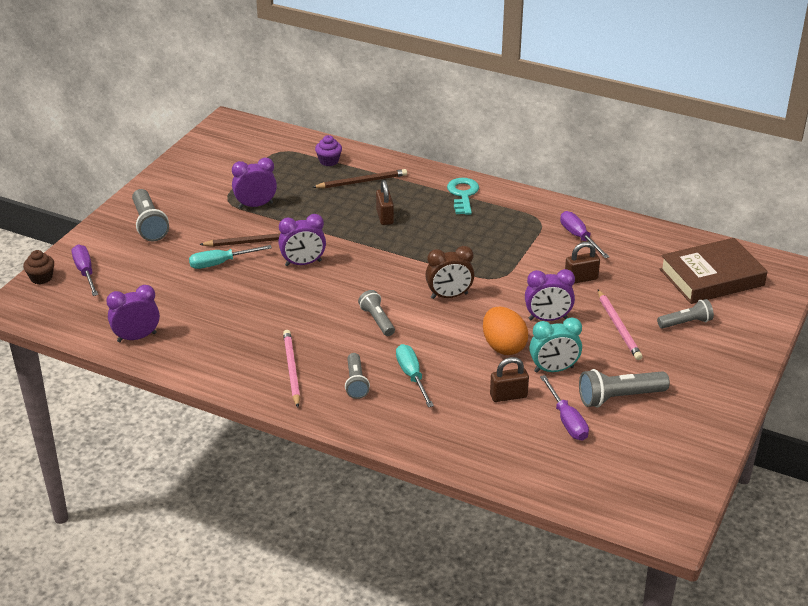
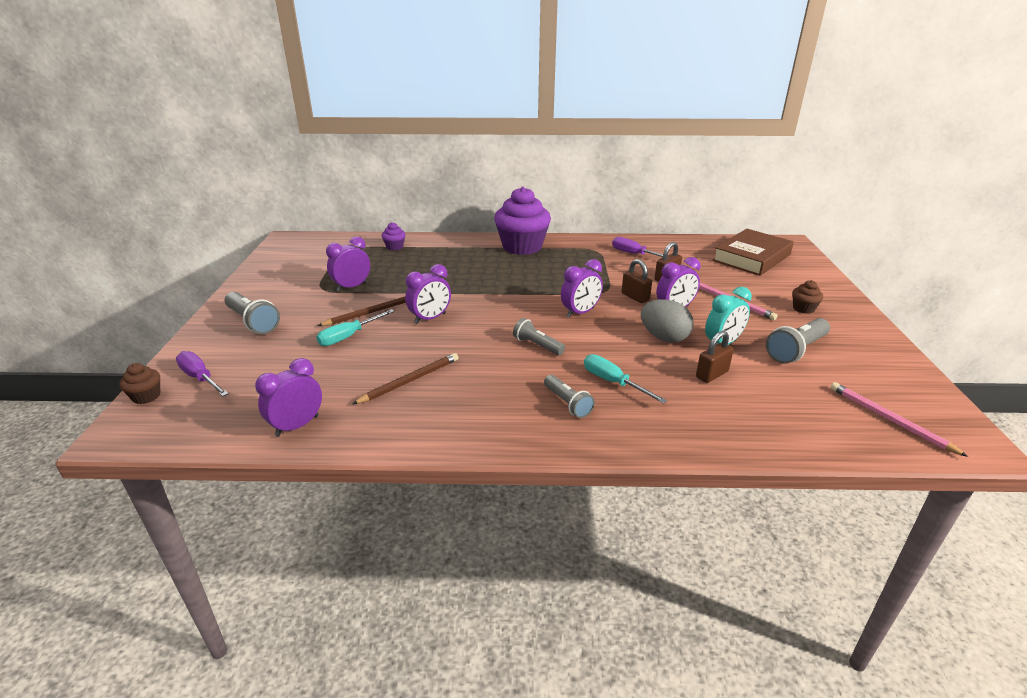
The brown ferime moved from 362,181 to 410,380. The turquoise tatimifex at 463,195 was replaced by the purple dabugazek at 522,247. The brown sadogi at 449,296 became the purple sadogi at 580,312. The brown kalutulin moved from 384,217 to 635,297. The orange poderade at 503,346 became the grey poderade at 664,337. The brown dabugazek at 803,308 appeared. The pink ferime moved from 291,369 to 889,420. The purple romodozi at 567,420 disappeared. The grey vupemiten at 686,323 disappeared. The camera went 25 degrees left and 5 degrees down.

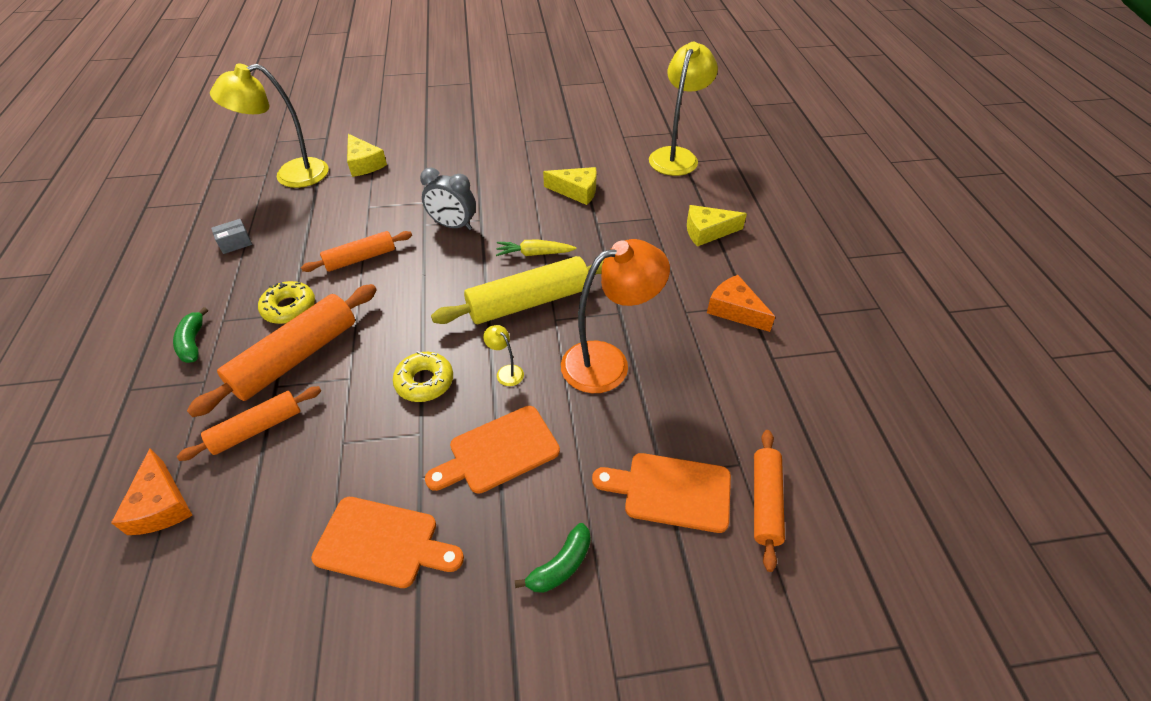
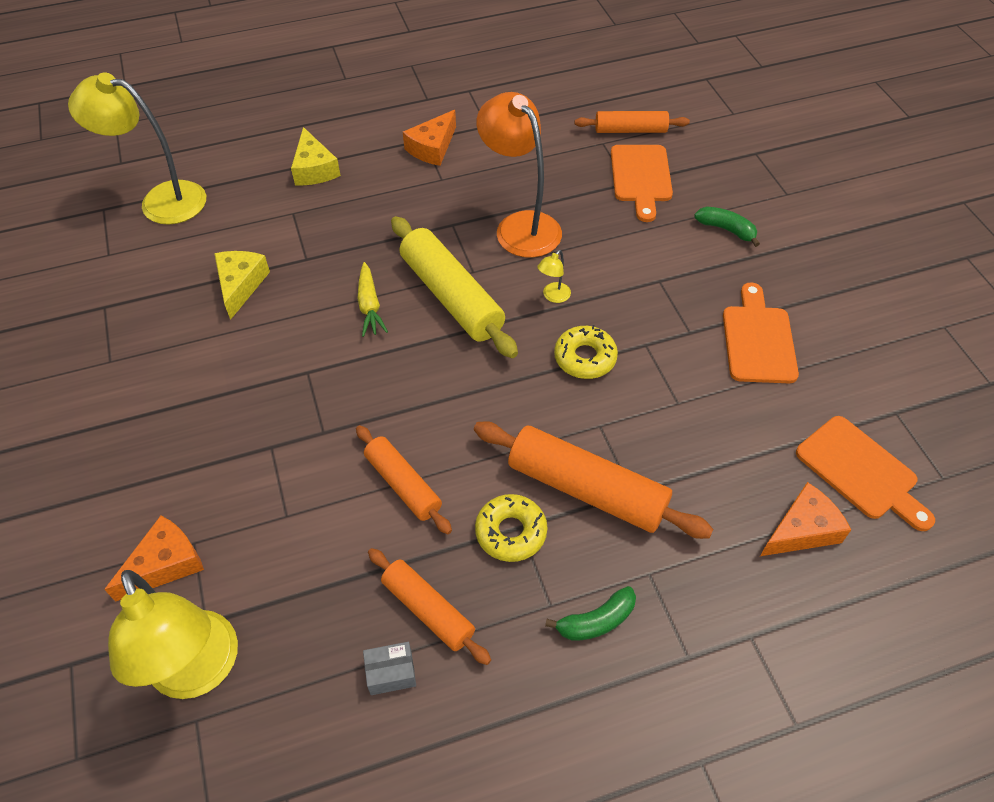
The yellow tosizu at 364,164 became the orange tosizu at 165,564. The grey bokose at 235,243 turned 60 degrees counterclockwise. The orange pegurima moved from 257,429 to 428,610. The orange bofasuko moved from 498,451 to 861,471. The grey sadogi at 453,225 disappeared. The camera went 100 degrees left and 5 degrees up.

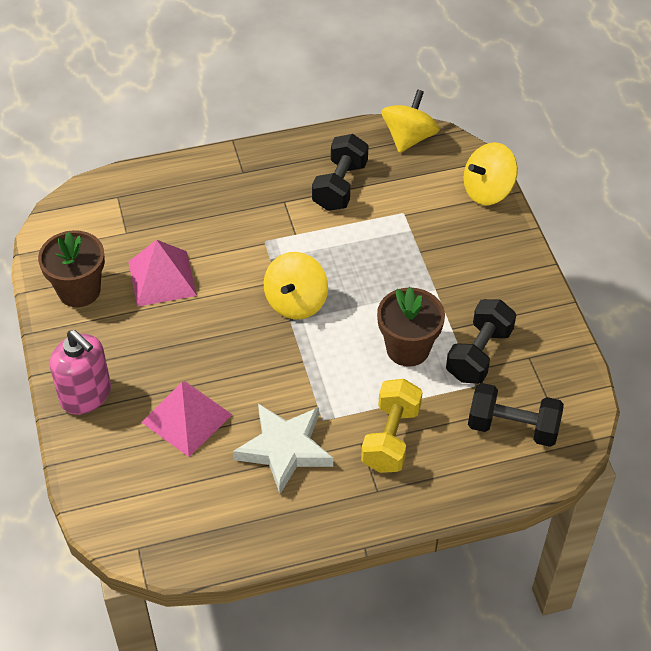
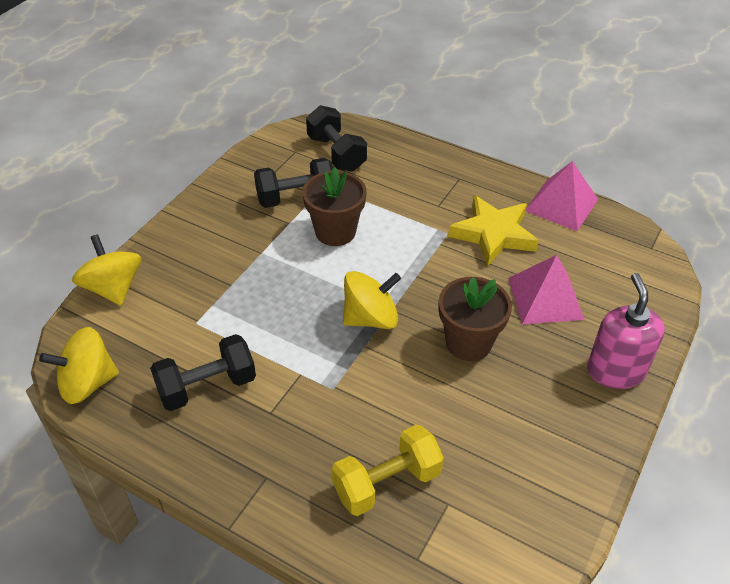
The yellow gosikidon at 487,191 turned 135 degrees counterclockwise. The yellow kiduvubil moved from 391,438 to 386,483. The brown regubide moved from 79,290 to 468,343. The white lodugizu at 284,449 became the yellow lodugizu at 493,234. The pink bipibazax moved from 162,278 to 561,205. The camera went 135 degrees left and 5 degrees down.

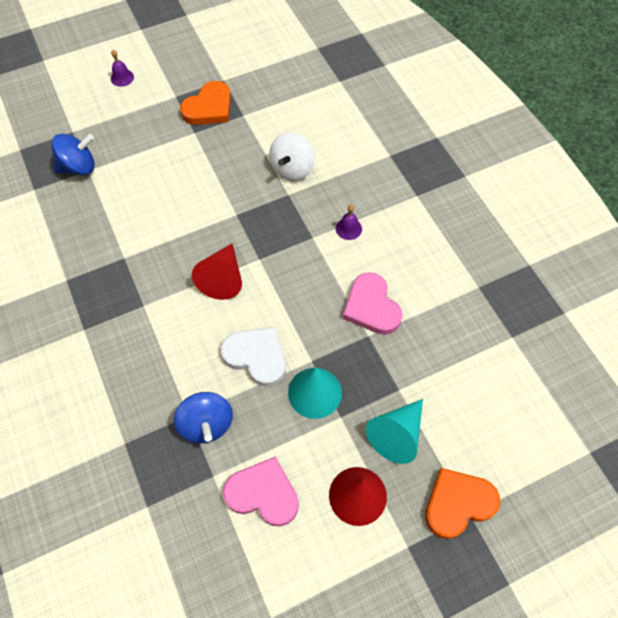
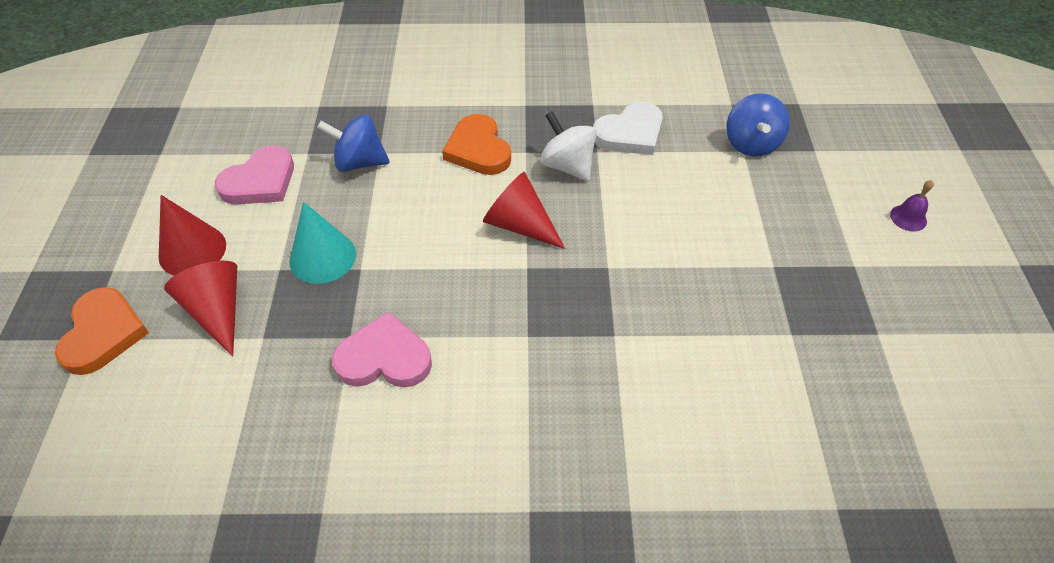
The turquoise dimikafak at 397,435 became the red dimikafak at 217,311. The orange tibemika moved from 209,108 to 478,149. The white gosikidon moved from 292,169 to 567,166. The white tibemika moved from 256,357 to 630,133. The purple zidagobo at 348,228 disappeared. The camera went 115 degrees right and 10 degrees down.

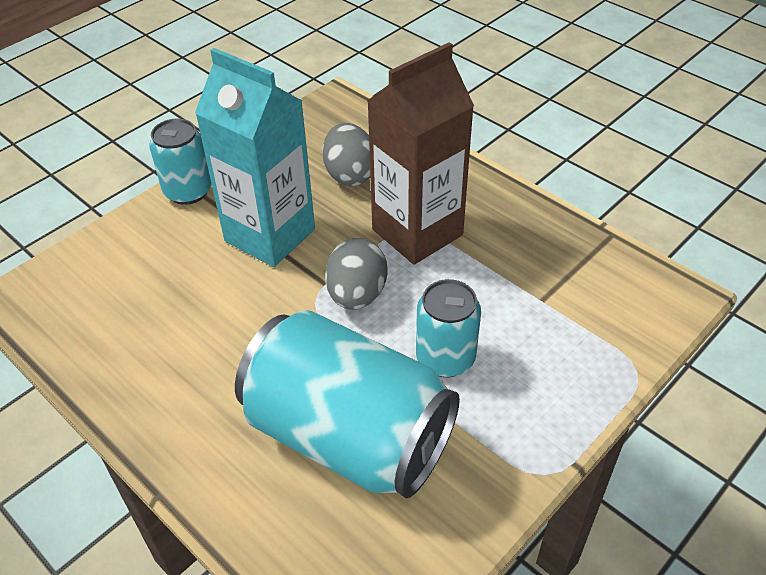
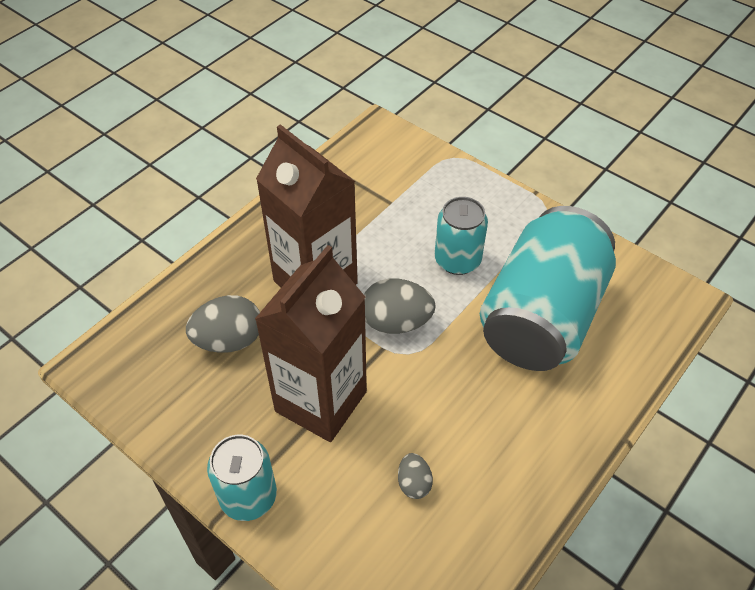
The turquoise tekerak at 270,235 became the brown tekerak at 321,401. The grey poderade at 414,483 appeared. The camera went 95 degrees left and 5 degrees up.

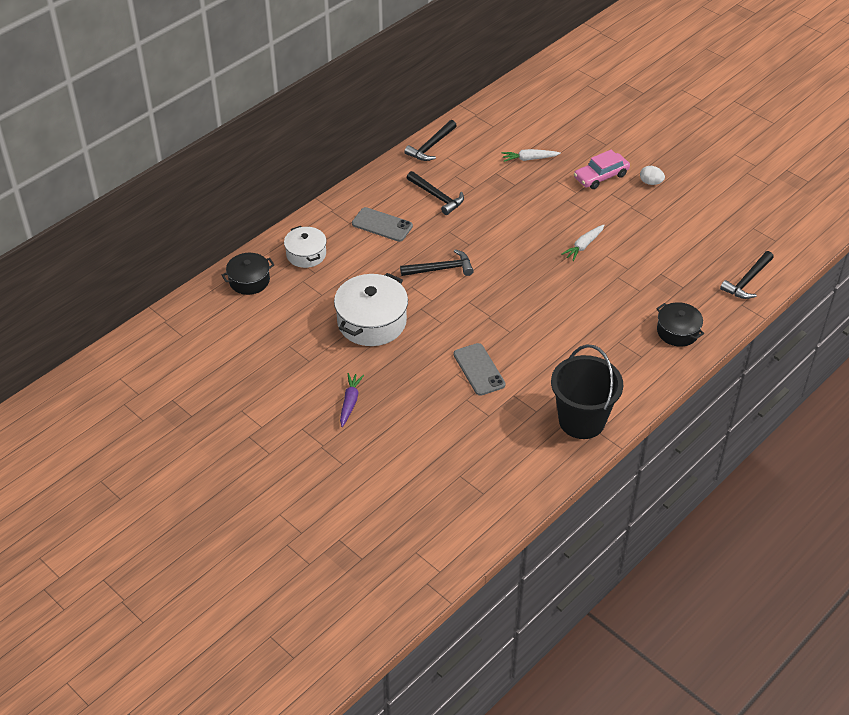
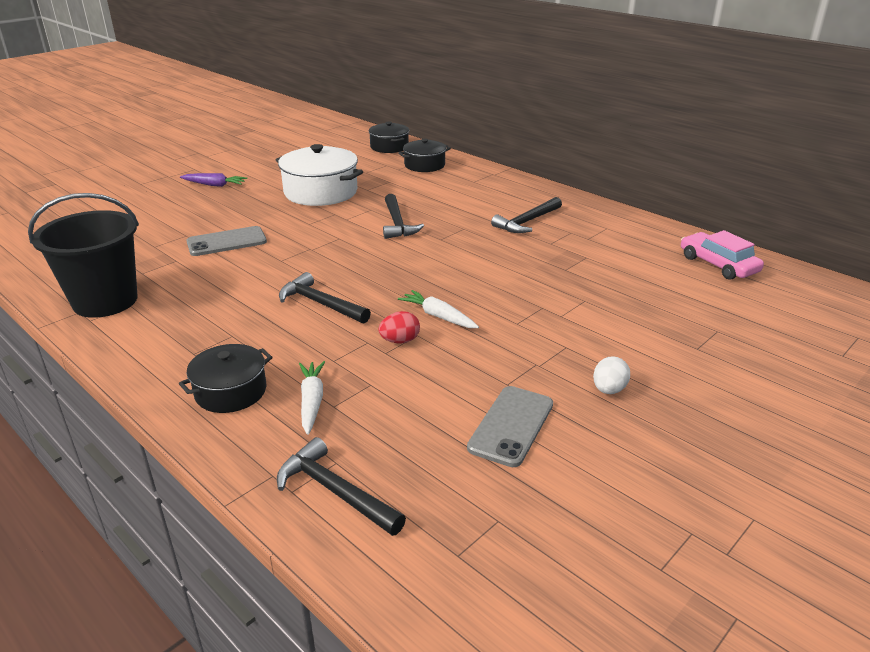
The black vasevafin moved from 431,146 to 320,304. The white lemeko moved from 529,159 to 312,401. The red poderade at 400,341 appeared. The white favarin at 306,254 became the black favarin at 424,165. The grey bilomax moved from 382,225 to 511,426. The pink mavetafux moved from 601,176 to 718,264. The camera went 90 degrees right and 15 degrees down.

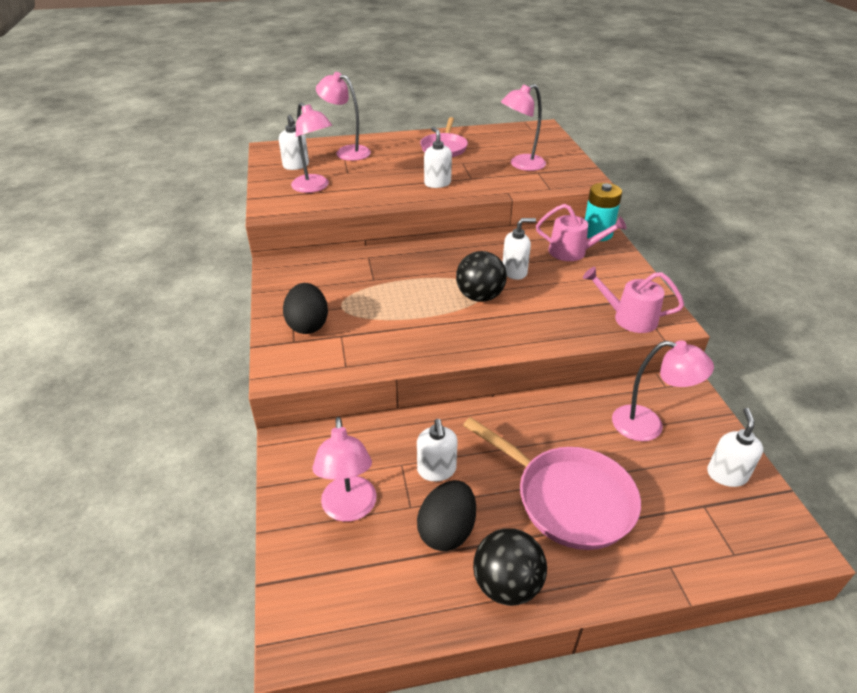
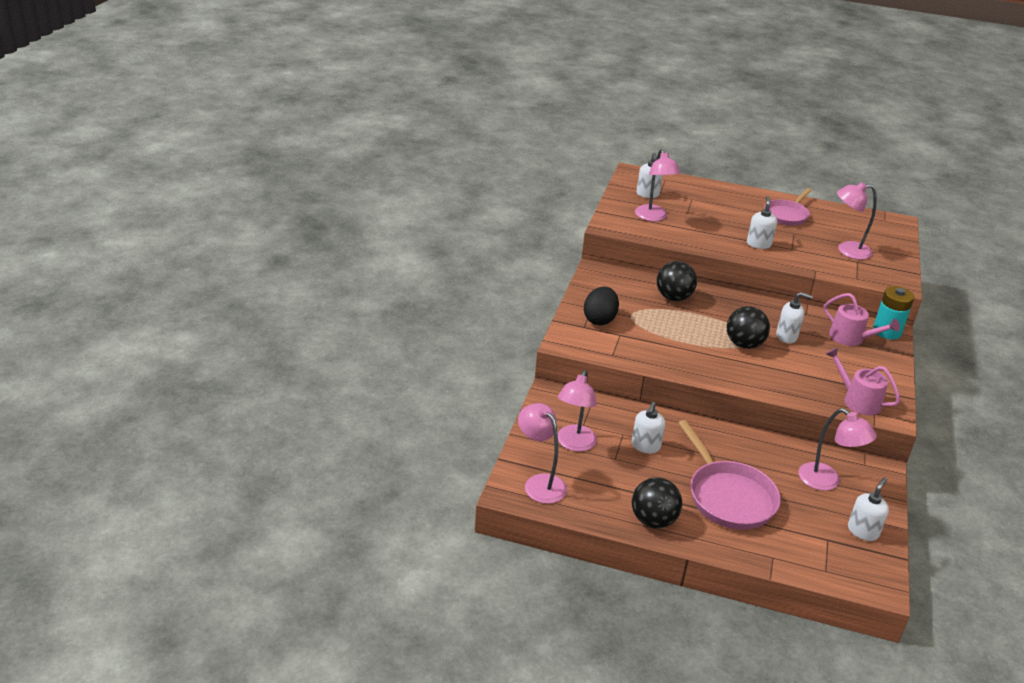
The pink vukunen moved from 347,152 to 540,483. The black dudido at 673,297 appeared. The black poderade at 447,531 disappeared. The camera went 25 degrees right and 5 degrees down.

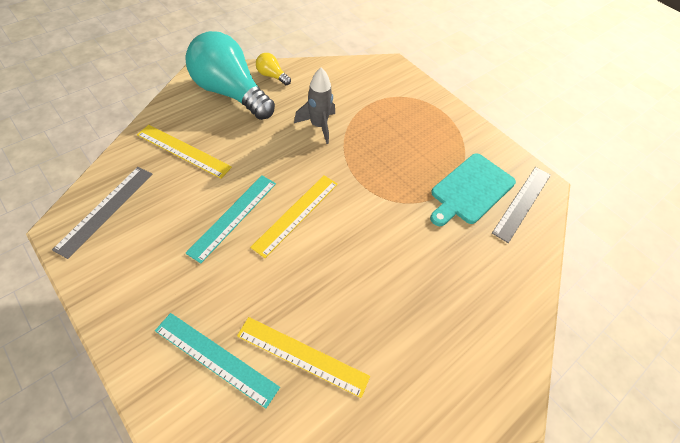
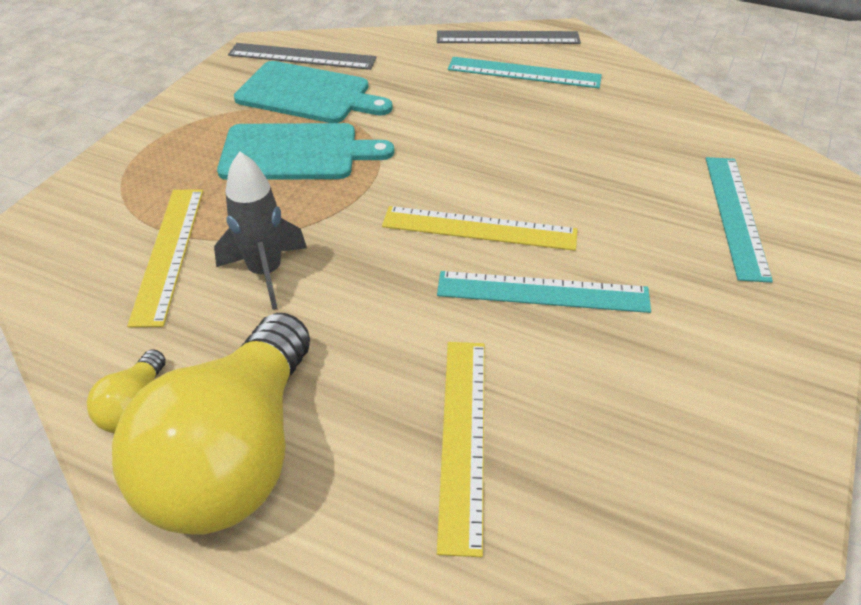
The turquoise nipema at 230,93 became the yellow nipema at 235,455. The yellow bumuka moved from 302,356 to 169,253. The turquoise bofasuko at 295,153 appeared. The grey bumuka moved from 105,209 to 507,38. The turquoise bumuka at 524,73 appeared. The camera went 110 degrees left and 10 degrees down.

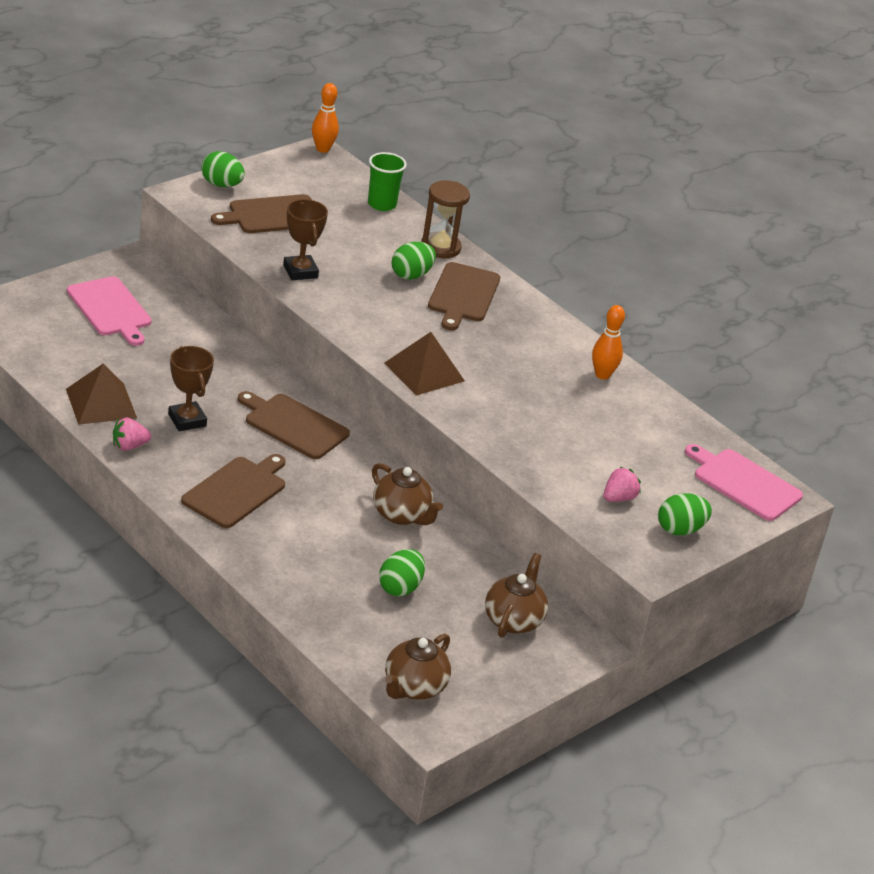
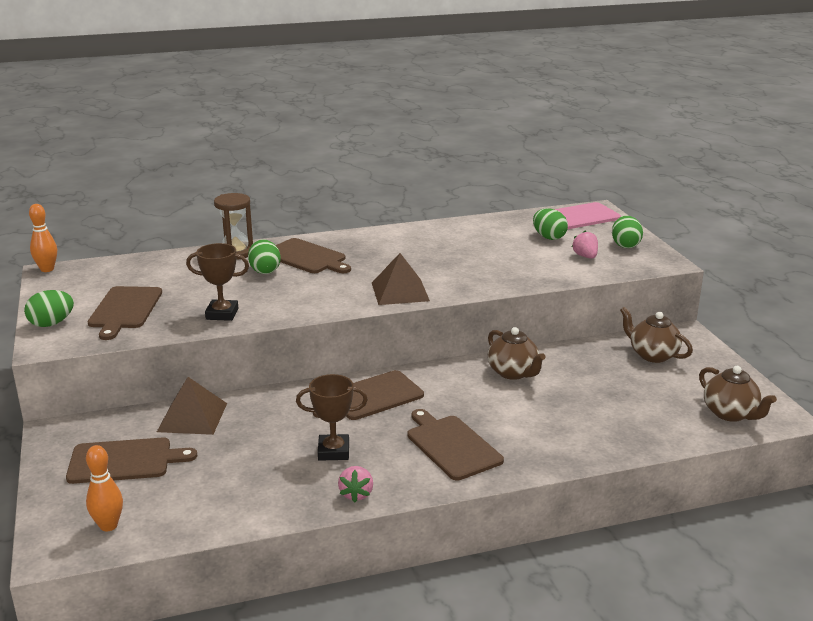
The pink bofasuko at 110,309 became the brown bofasuko at 124,461. The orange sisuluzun moved from 602,375 to 108,526. The brown bipibazax moved from 101,403 to 192,417. The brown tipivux at 402,515 turned 75 degrees clockwise. The green poderade moved from 400,588 to 549,237. The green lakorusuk at 382,204 disappeared. The camera went 60 degrees left and 10 degrees down.

